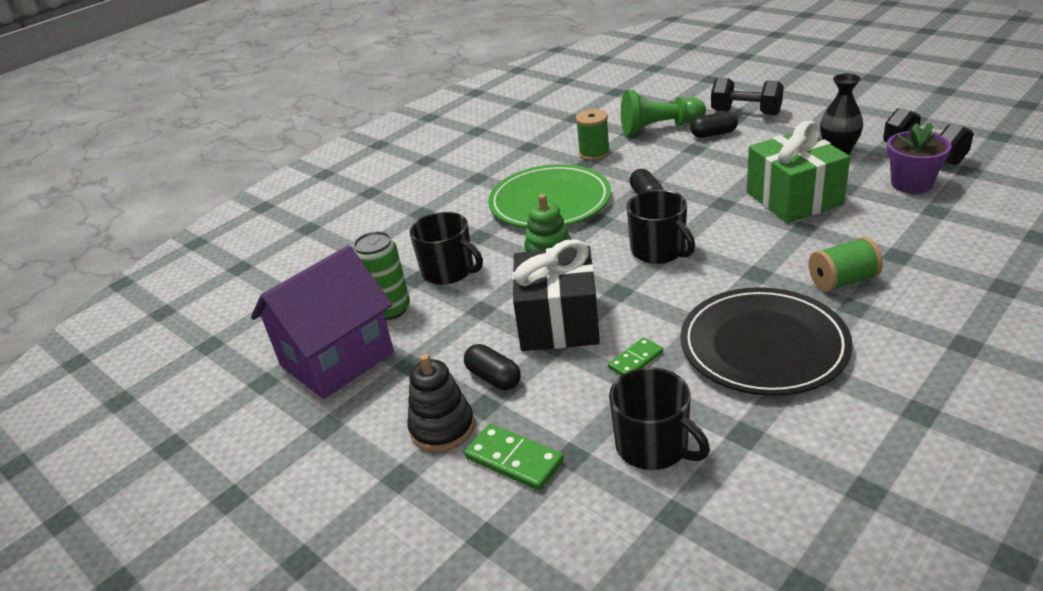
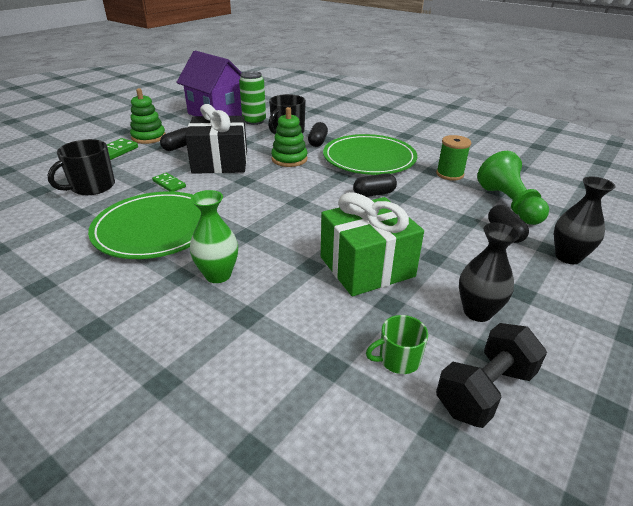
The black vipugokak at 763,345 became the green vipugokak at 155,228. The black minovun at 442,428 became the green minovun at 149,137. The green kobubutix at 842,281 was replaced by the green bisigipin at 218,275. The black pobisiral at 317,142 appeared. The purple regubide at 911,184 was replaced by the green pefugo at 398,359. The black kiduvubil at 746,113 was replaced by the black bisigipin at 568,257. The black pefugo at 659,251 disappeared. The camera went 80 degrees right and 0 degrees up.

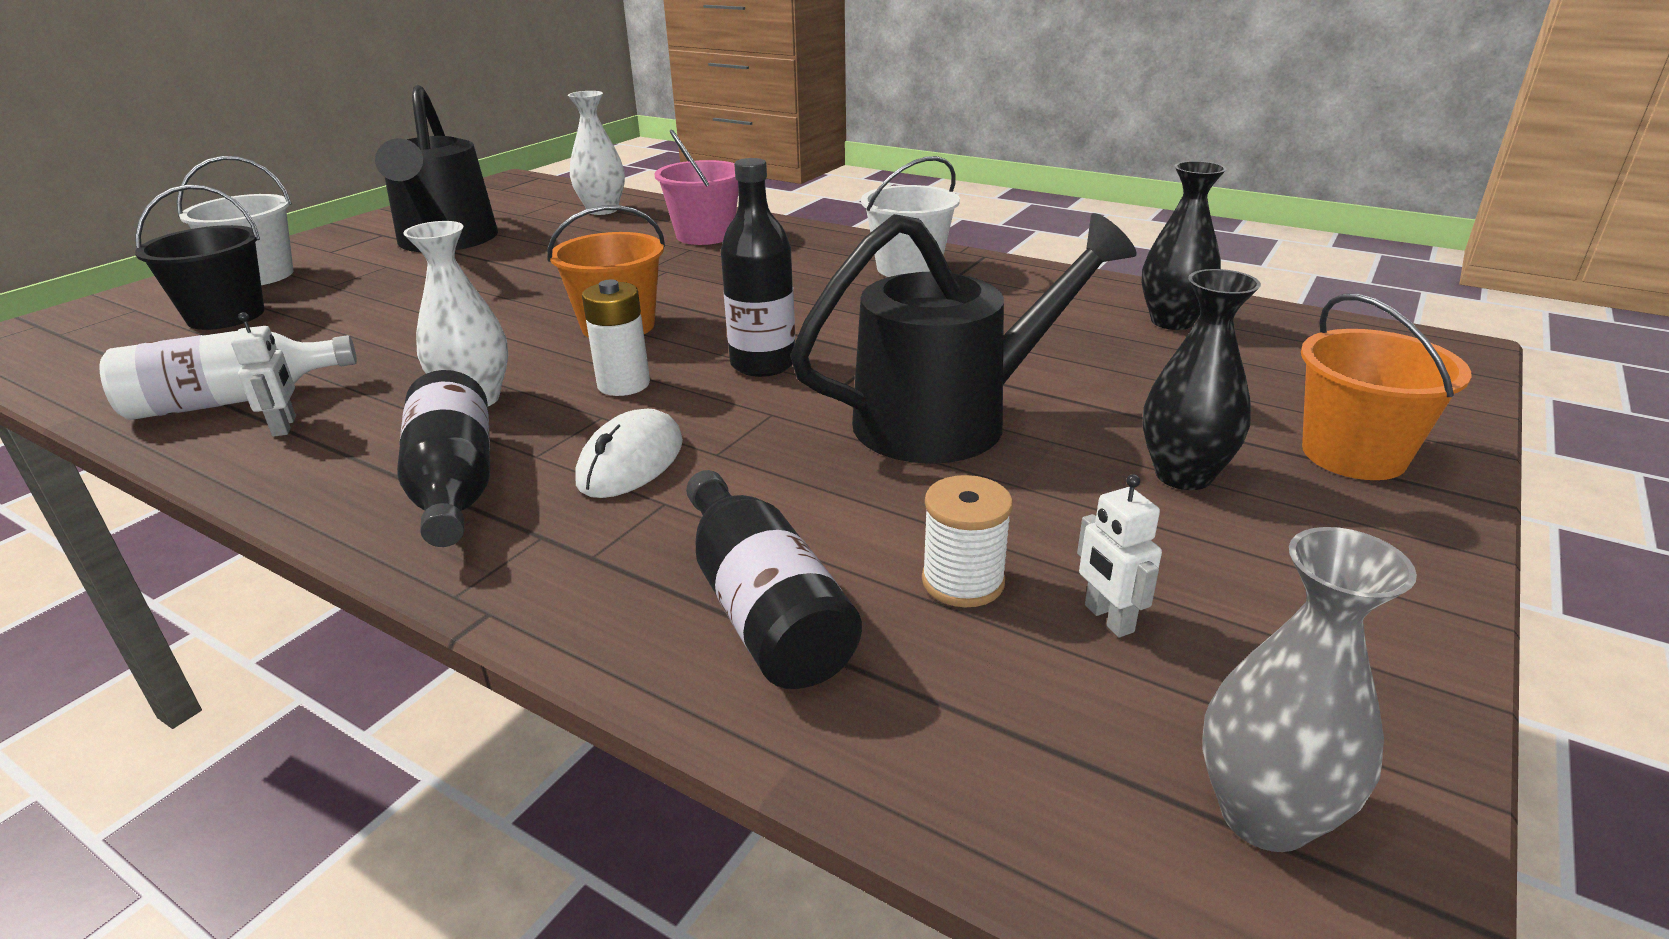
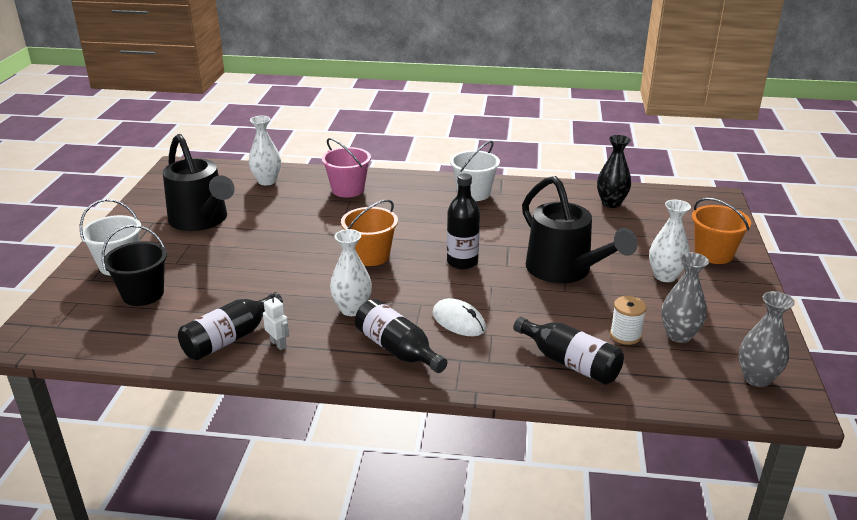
The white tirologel at 233,400 became the black tirologel at 230,338. The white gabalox at 631,462 turned 45 degrees counterclockwise. The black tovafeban at 952,418 turned 105 degrees clockwise. The black bisigipin at 1183,475 became the white bisigipin at 665,276. The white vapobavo at 1108,619 was replaced by the grey bisigipin at 679,335. The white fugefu at 623,384 disappeared. The camera went 25 degrees left and 0 degrees up.

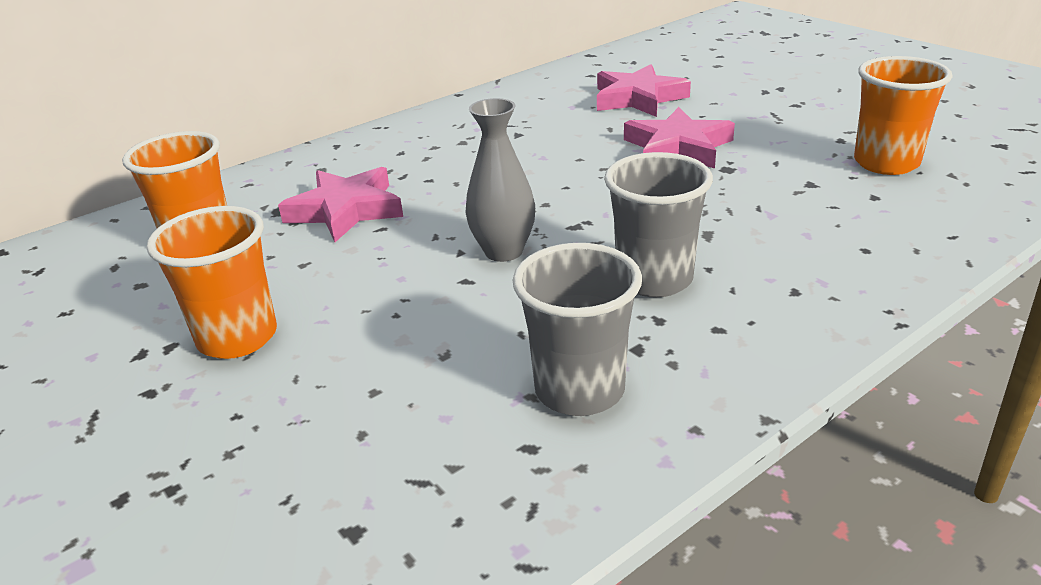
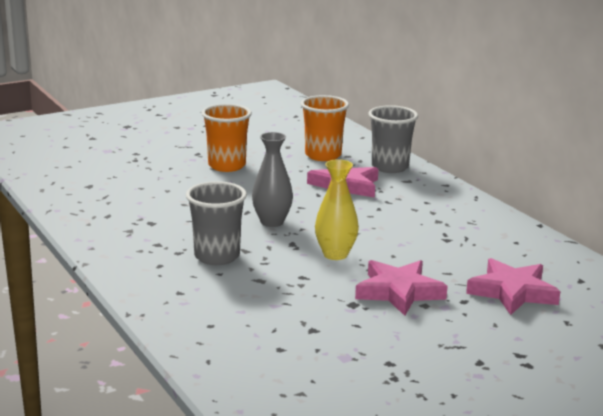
The yellow bisigipin at 335,254 appeared. The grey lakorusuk moved from 579,390 to 390,167. The orange lakorusuk at 886,163 disappeared. The camera went 95 degrees right and 10 degrees down.

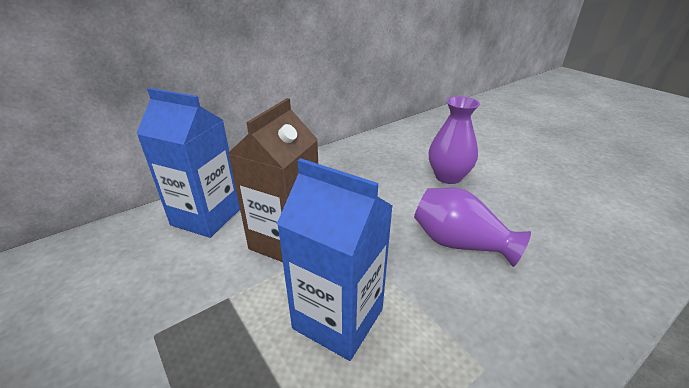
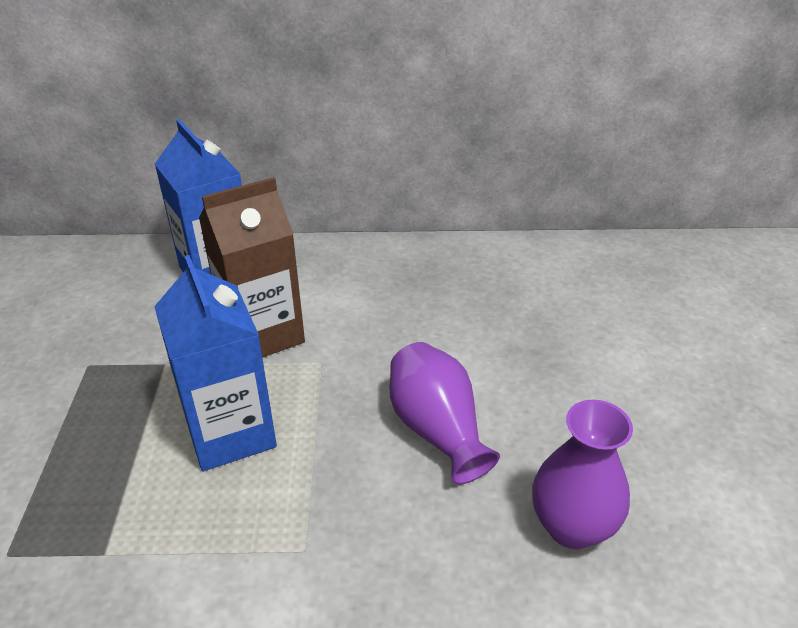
The purple bisigipin moved from 448,177 to 572,526. The camera went 35 degrees right and 5 degrees up.

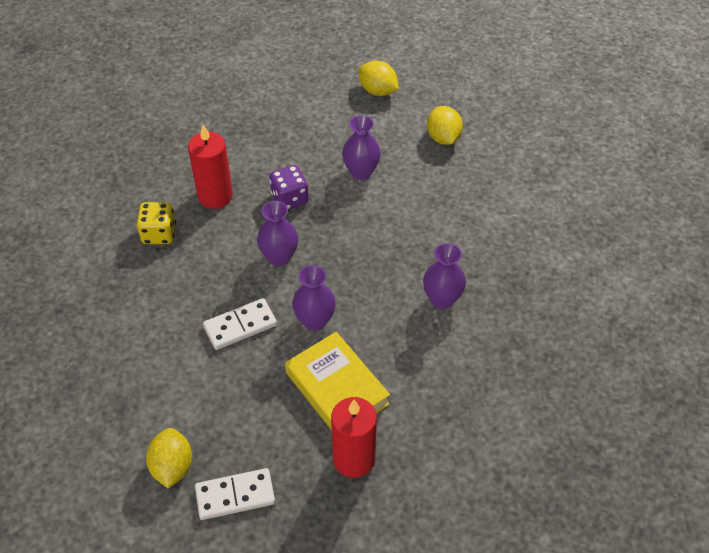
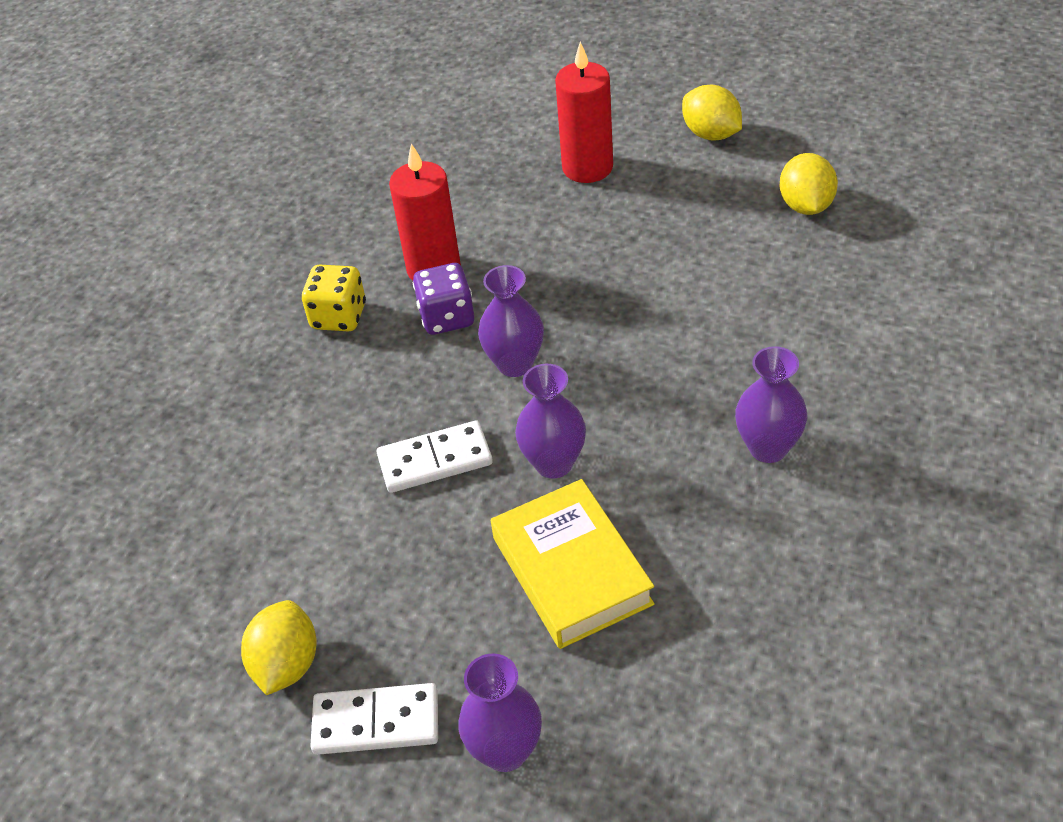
The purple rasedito moved from 289,199 to 447,317. The purple bisigipin moved from 361,172 to 505,751. The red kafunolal moved from 354,459 to 587,167. The camera went 15 degrees right and 5 degrees down.

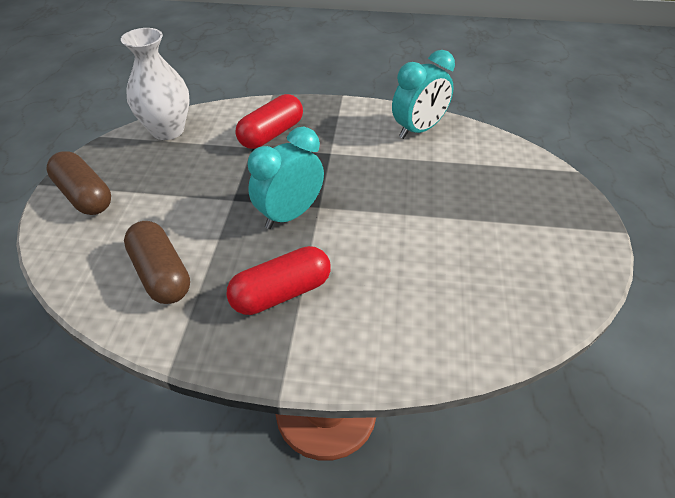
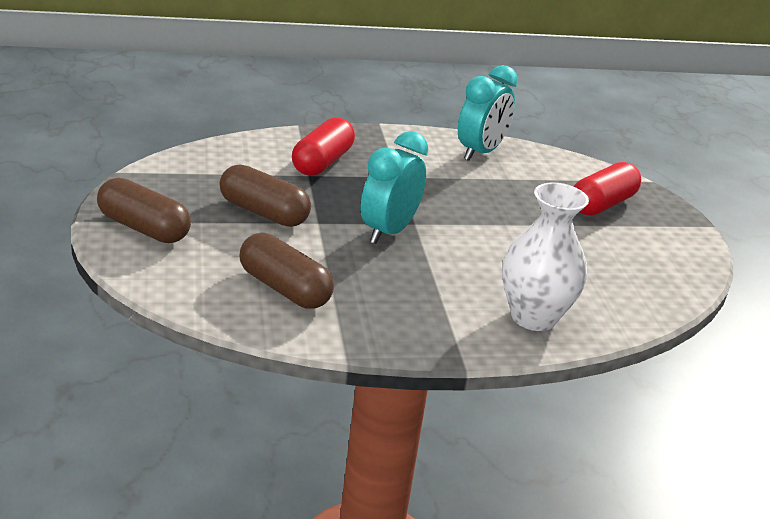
The brown pobisiral at 264,213 appeared. The white bisigipin moved from 167,130 to 533,317. The red pobisiral moved from 281,293 to 602,204. The camera went 20 degrees left and 15 degrees down.

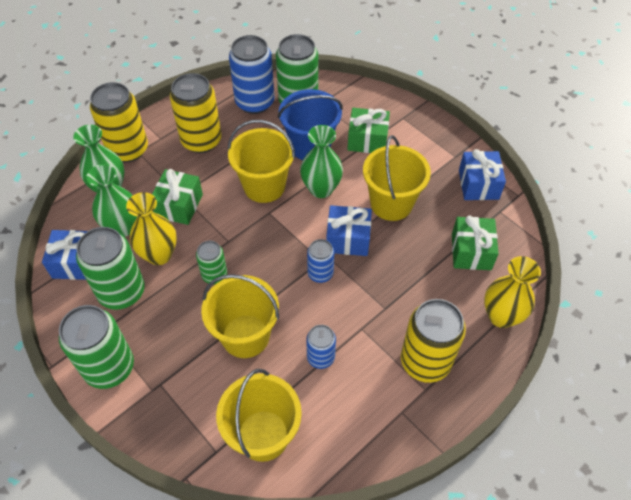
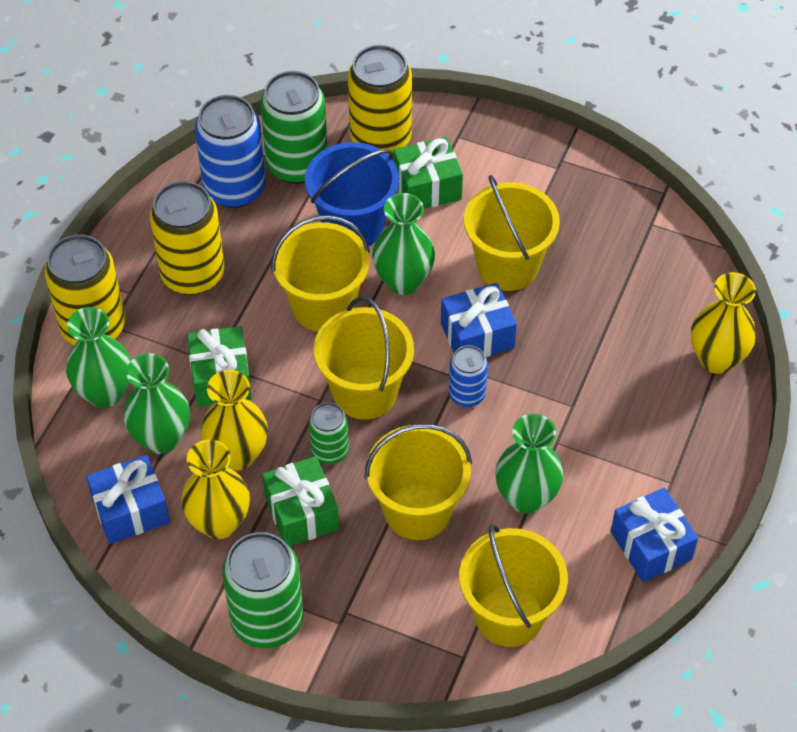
The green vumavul at 122,292 was replaced by the yellow bisigipin at 219,522. The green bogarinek moved from 471,251 to 301,513. The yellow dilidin at 365,392 appeared. The yellow vumavul moved from 425,361 to 380,139. The blue vumavul at 320,357 was replaced by the green bisigipin at 526,497. The blue bogarinek moved from 478,184 to 651,545. The camera went 25 degrees left and 0 degrees up.

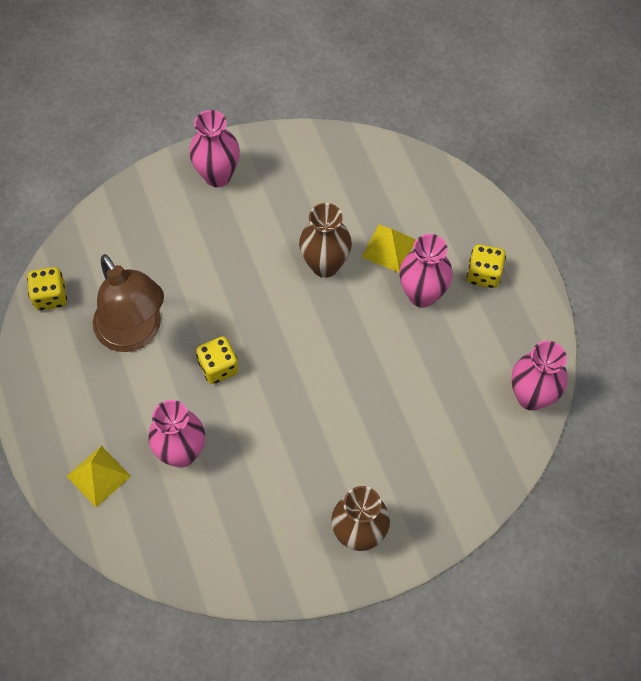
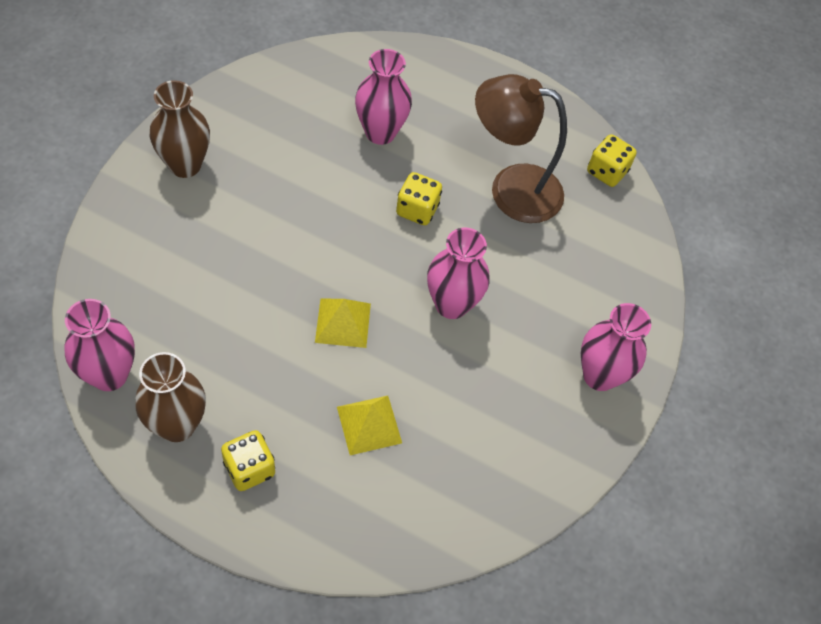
The brown bisigipin moved from 325,265 to 177,425. The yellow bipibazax moved from 98,476 to 343,322. The pink bisigipin moved from 422,294 to 451,304. The camera went 130 degrees right and 5 degrees down.

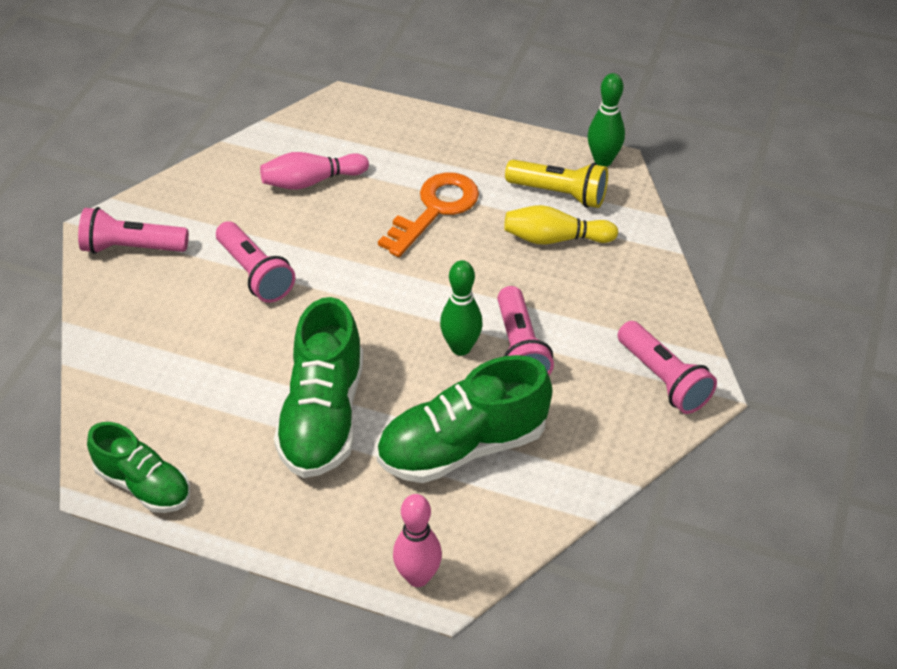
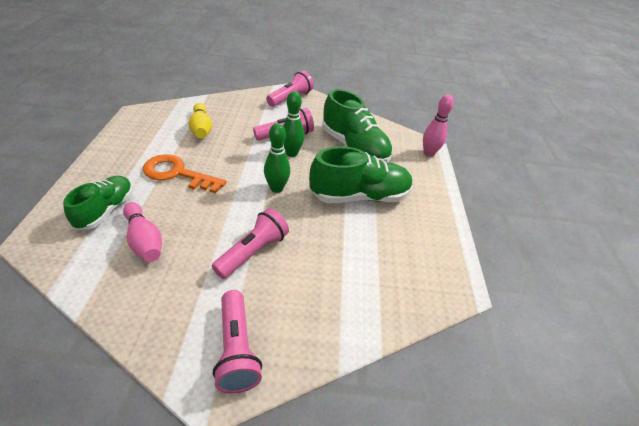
The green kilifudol moved from 144,484 to 106,210. The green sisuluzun moved from 603,160 to 276,188. The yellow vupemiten at 559,194 disappeared. The camera went 110 degrees left and 5 degrees down.

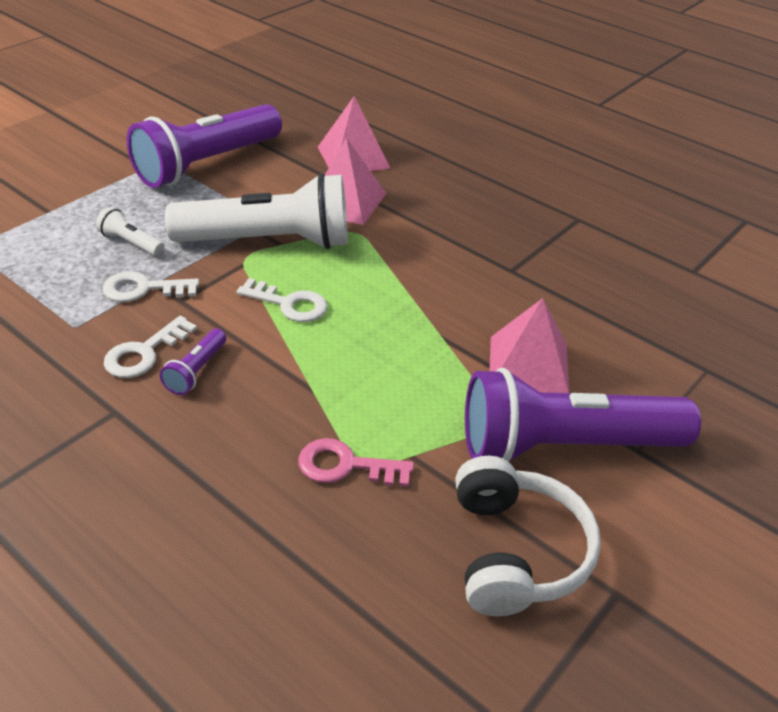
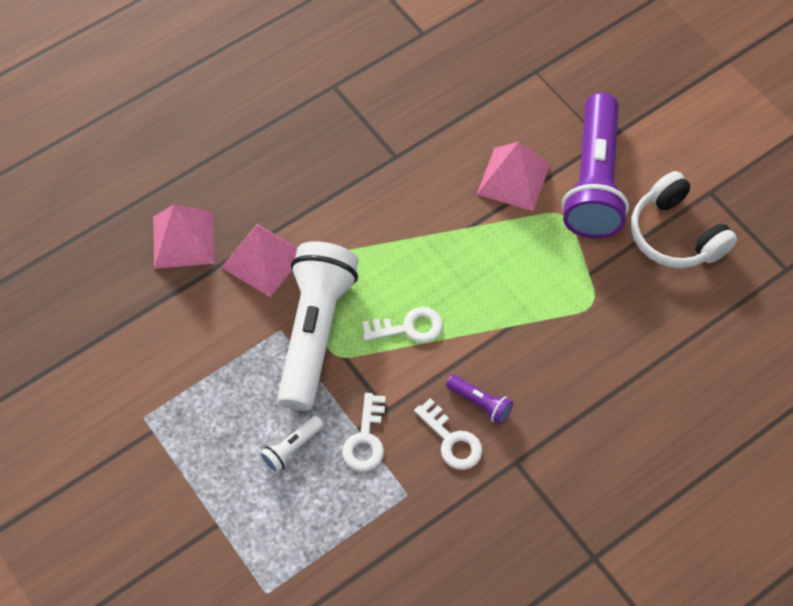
The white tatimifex at 289,304 turned 45 degrees clockwise. The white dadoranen at 515,552 turned 135 degrees counterclockwise. The purple vupemiten at 206,164 disappeared. The pink tatimifex at 346,466 disappeared. The camera went 75 degrees left and 20 degrees up.

